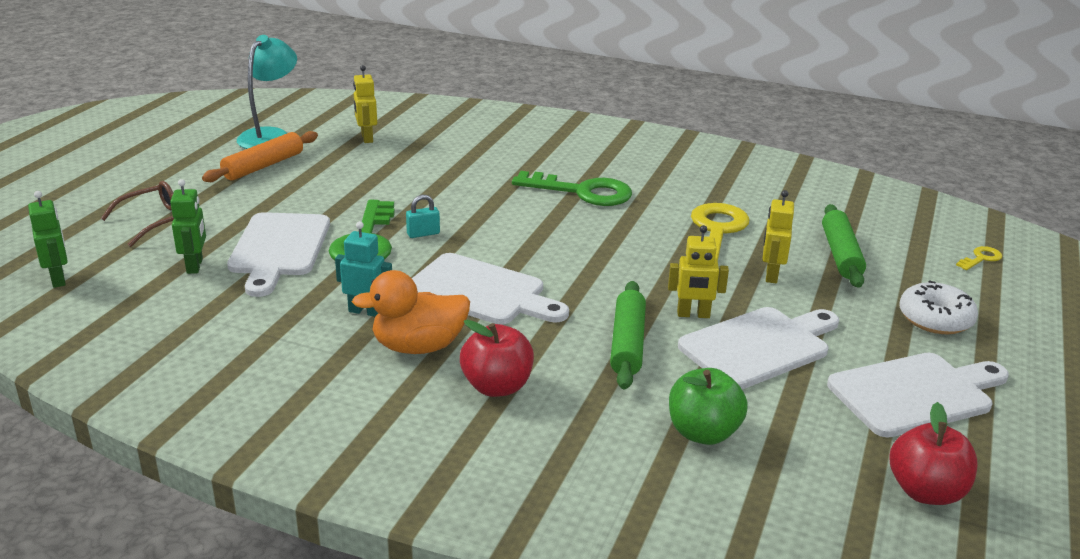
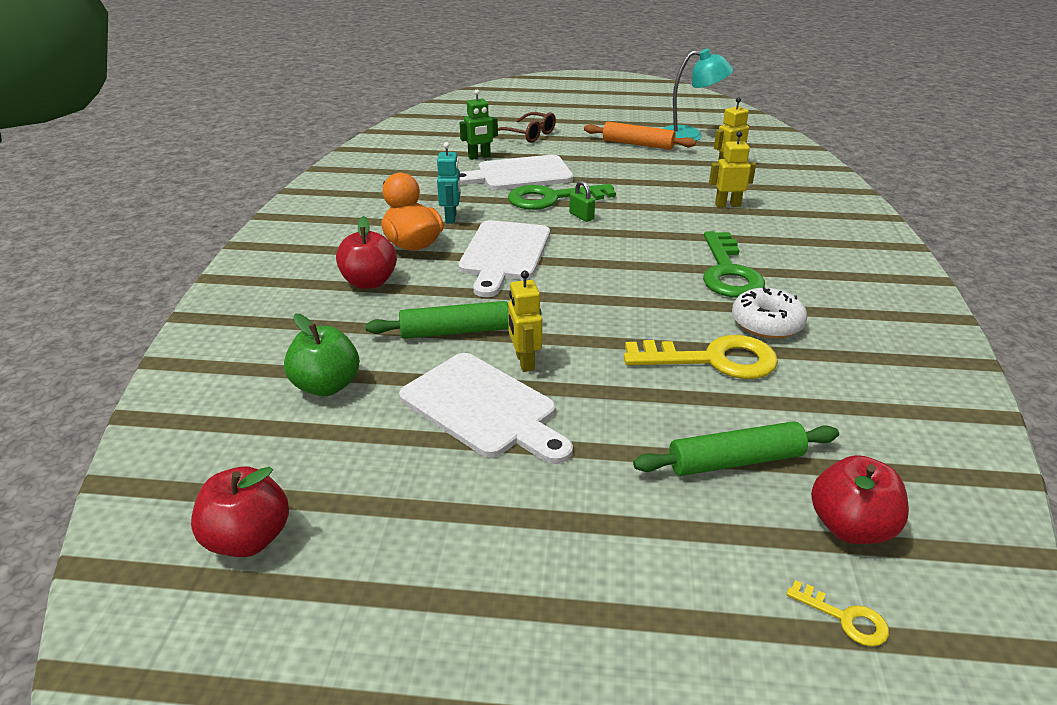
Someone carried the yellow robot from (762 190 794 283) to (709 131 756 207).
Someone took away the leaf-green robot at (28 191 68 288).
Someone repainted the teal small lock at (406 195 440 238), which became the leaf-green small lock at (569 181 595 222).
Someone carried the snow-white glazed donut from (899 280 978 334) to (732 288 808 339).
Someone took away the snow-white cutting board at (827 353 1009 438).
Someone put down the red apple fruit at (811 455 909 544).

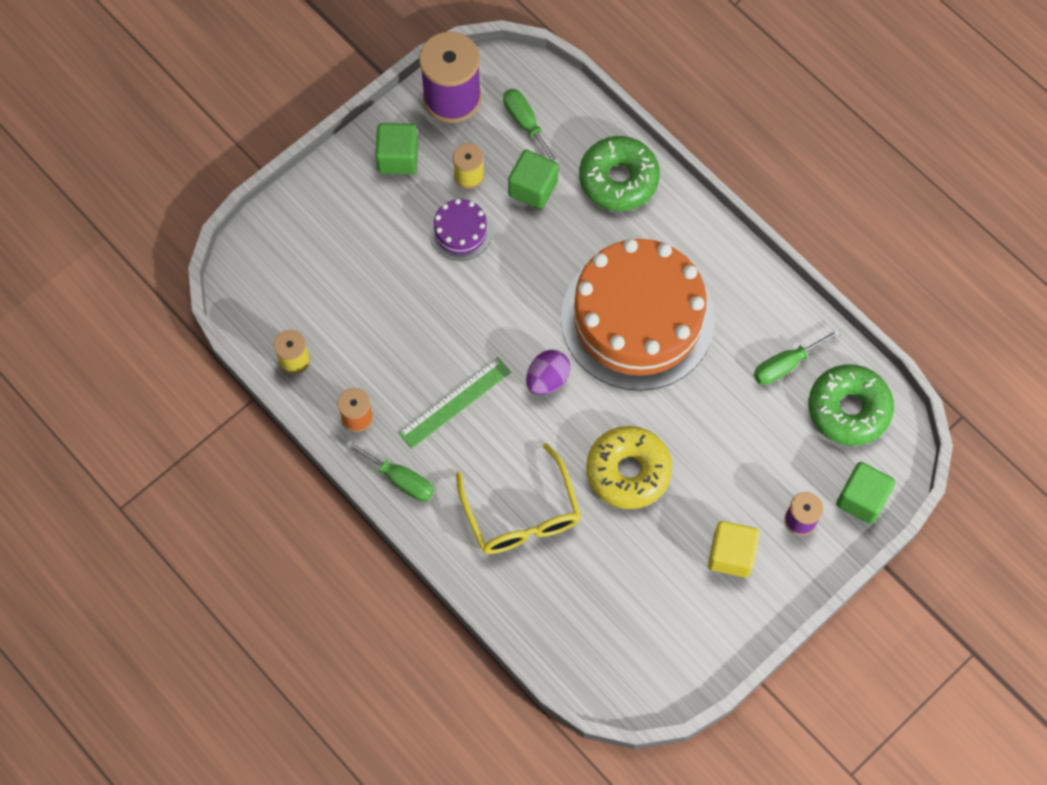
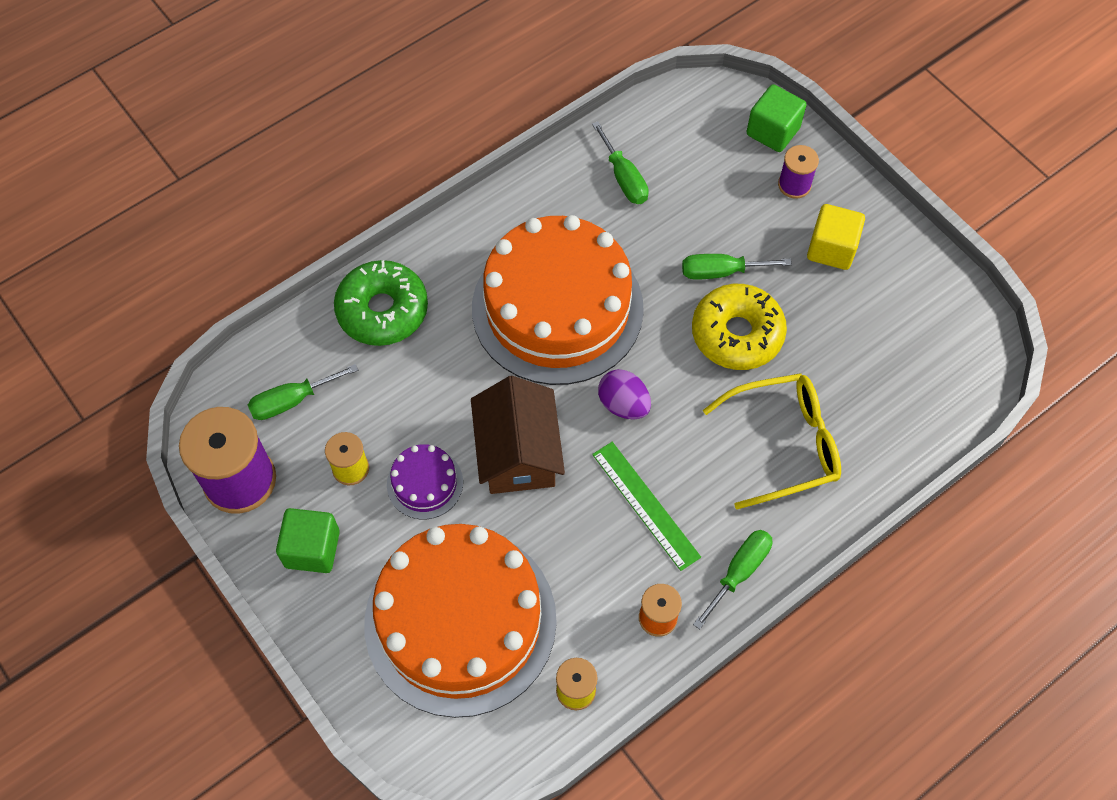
Someone took away the leaf-green cube at (508 150 559 210).
Someone took away the leaf-green glazed donut at (808 364 894 446).
Someone put down the leaf-green screwdriver at (682 254 792 279).
Someone put down the dark brown toy house at (471 376 565 494).
Someone put down the bright orange cake at (364 524 557 718).

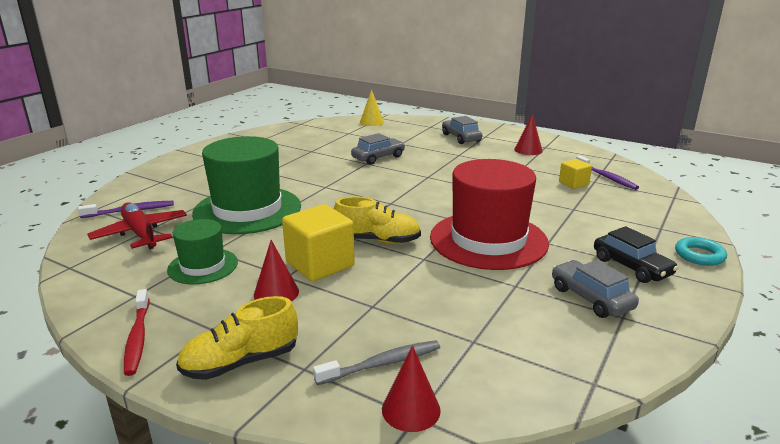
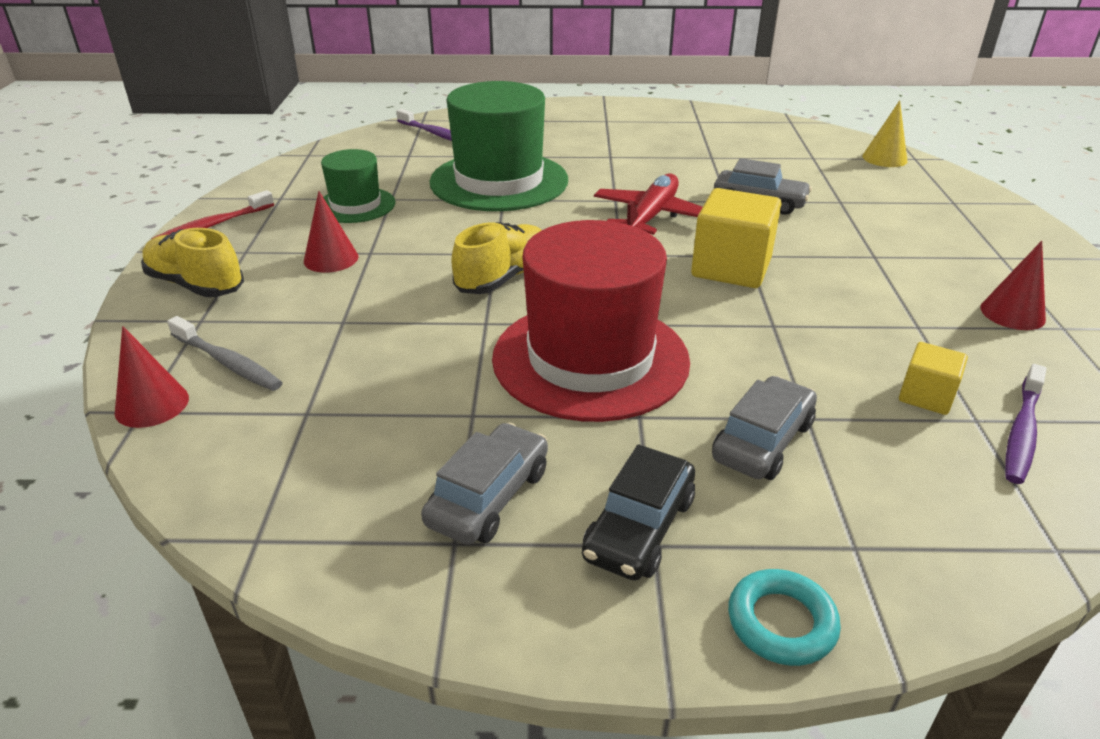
Someone carried the ash-grey toy car from (442 116 482 144) to (712 376 817 480).
Someone rotated the yellow shoe at (334 197 421 244) by 120 degrees counterclockwise.
Someone carried the red toy plane from (87 202 187 249) to (594 174 703 235).
Someone carried the yellow cube from (282 204 355 281) to (691 188 781 288).

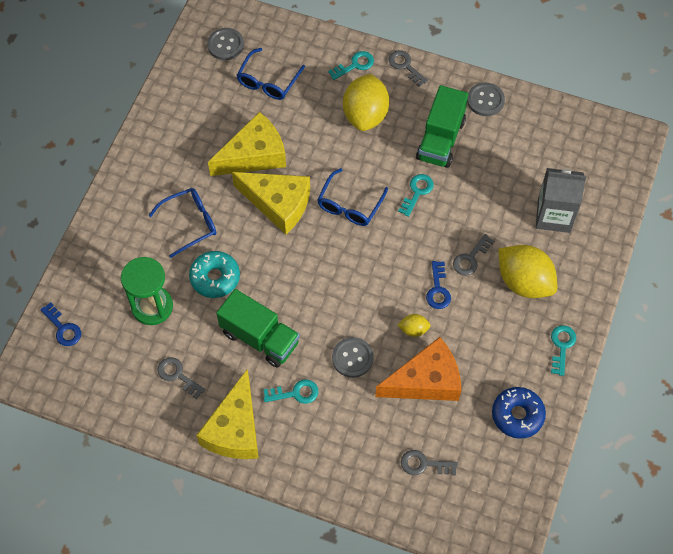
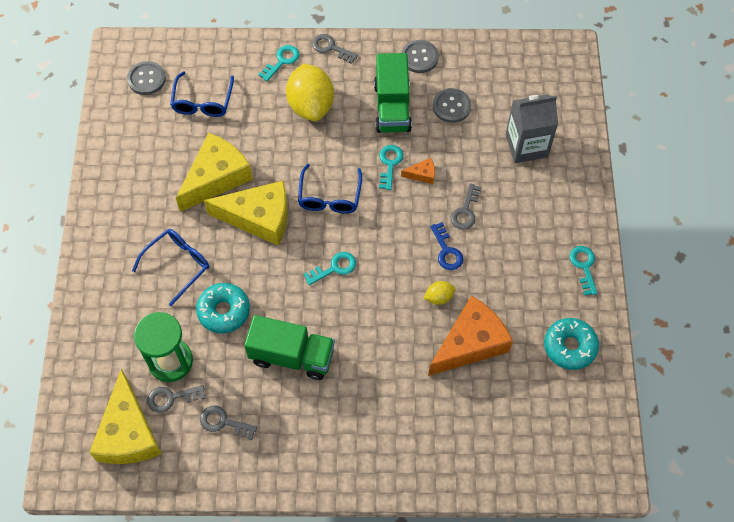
Someone took away the yellow toy lemon at (499 245 557 298).
Someone took away the blue door key at (40 302 81 346).
Someone carried the ash-grey sewing button from (332 337 374 378) to (433 88 471 123).
Someone carried the yellow cheese from (196 369 259 459) to (89 369 162 464).
Someone carried the teal door key from (263 379 318 404) to (303 252 356 285).
Someone repainted the blue glazed donut at (492 387 546 439), which became the teal glazed donut at (544 318 599 370).
Someone carried the ash-grey door key from (401 450 458 476) to (147 385 205 413).
Someone put down the bright orange cheese at (401 158 435 184).

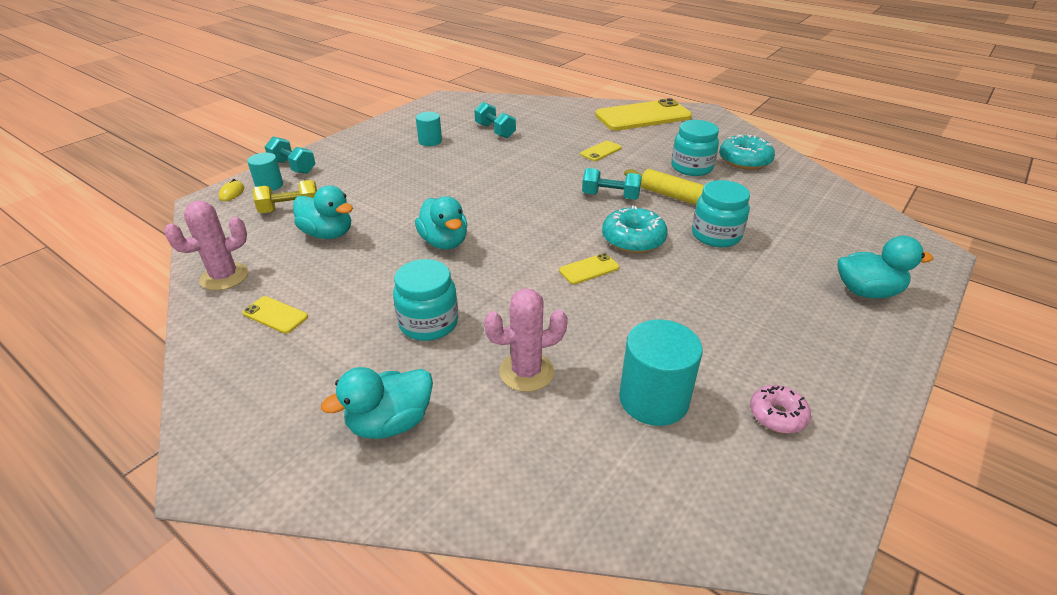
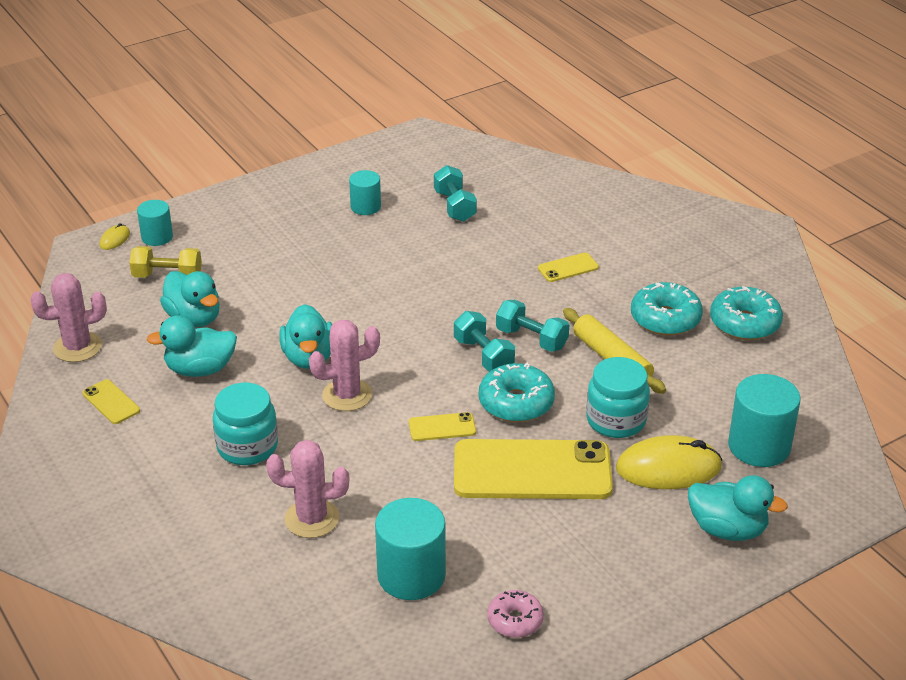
Someone carried the yellow phone from (595 98 692 131) to (454 439 613 499).
Someone swapped the teal jar at (671 120 719 176) for the teal glazed donut at (631 282 703 336).
Someone carried the teal hand weight from (265 137 316 174) to (454 311 515 372).
Someone carried the teal rubber duck from (321 367 433 439) to (146 315 237 377).
Someone put down the pink cactus at (309 320 380 411).
Someone put down the teal cylinder shape at (728 374 801 467).
Someone put down the yellow mouse at (616 435 722 489).

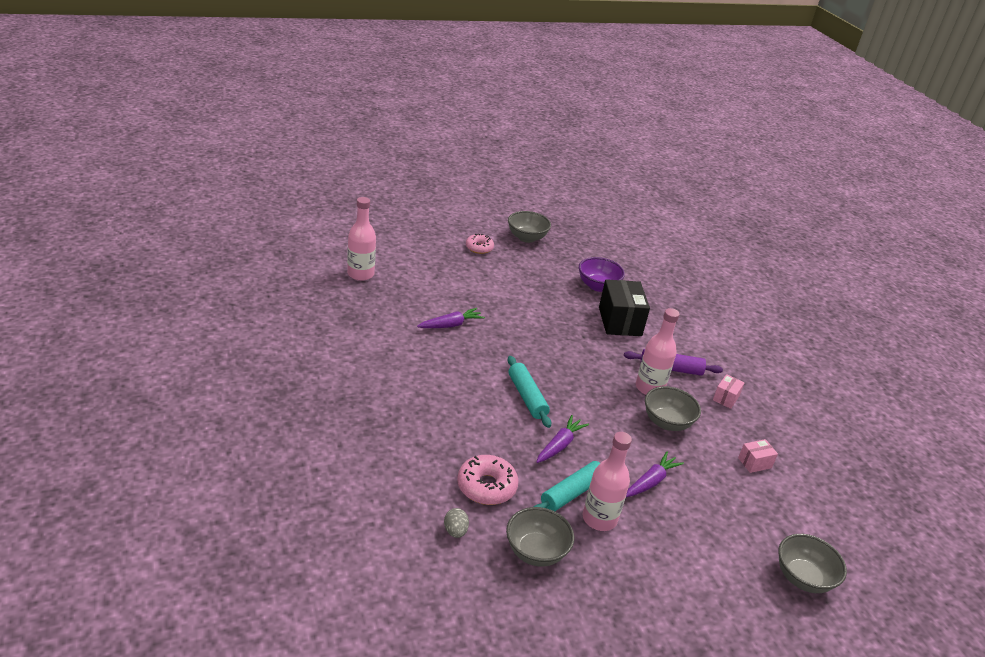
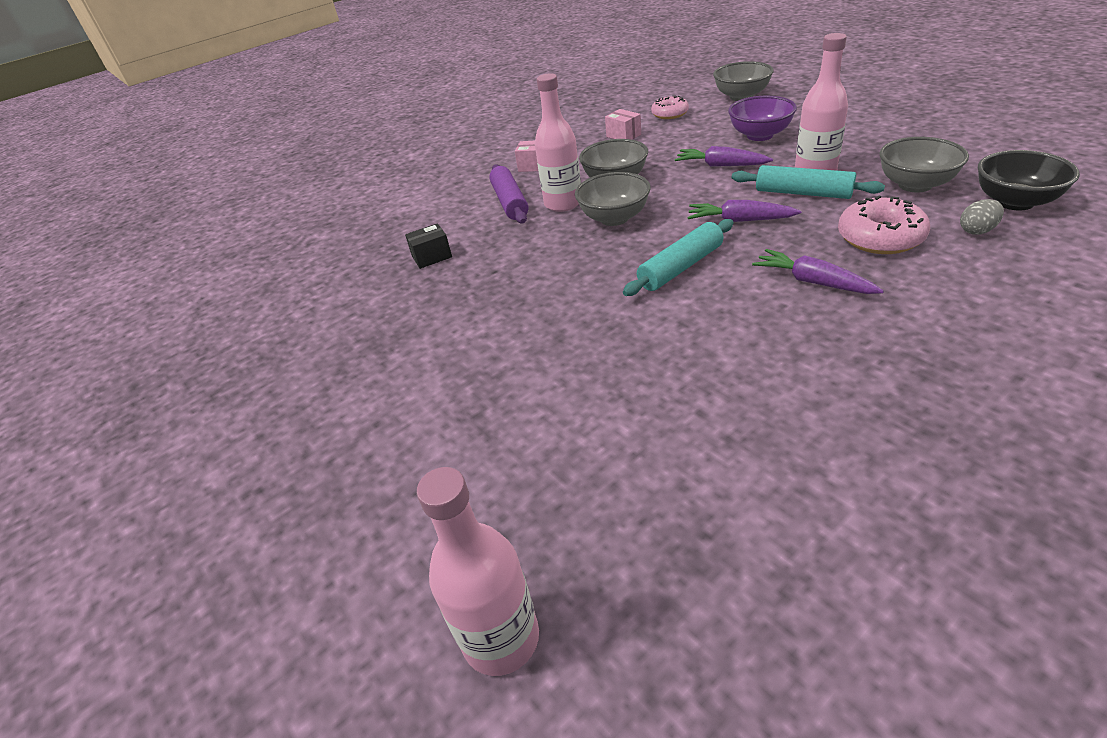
Someone carried the ash-grey bowl from (508 211 551 243) to (575 172 651 226).
Someone carried the pink glazed donut from (466 234 494 254) to (651 95 689 119).
Someone carried the royal purple bowl from (579 257 625 292) to (728 96 797 141).
Someone scaled the ebony package at (599 279 650 336) by 0.49.
Someone carried the royal purple toy carrot from (417 308 485 328) to (752 249 884 294).
Someone put down the ebony bowl at (978 150 1080 210).

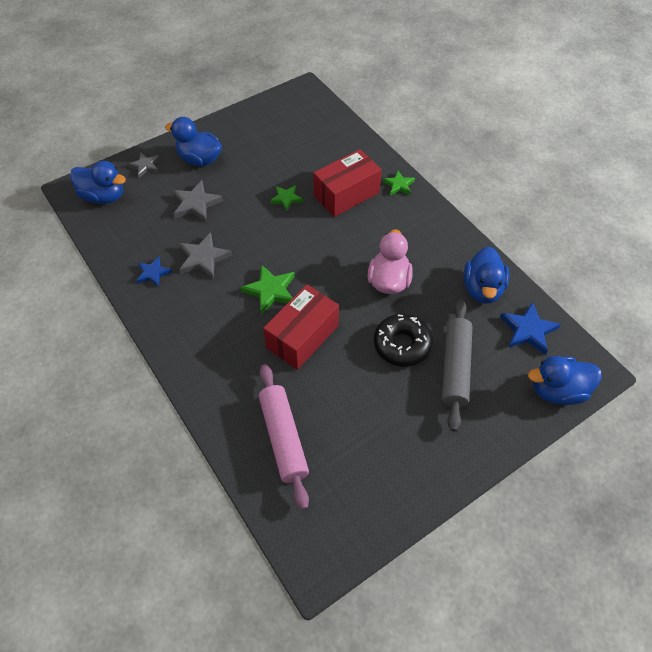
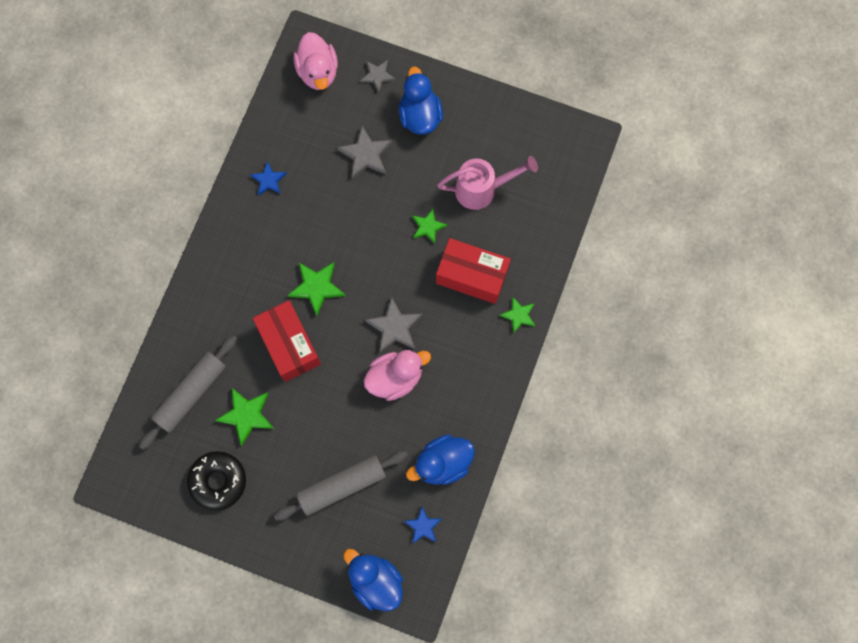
Someone repainted the blue rubber duck at (70 161 126 204), which became the pink rubber duck at (293 32 338 90).
Someone carried the ash-grey star shape from (179 232 232 279) to (365 296 422 353).
Someone rotated the red package at (263 284 339 370) by 60 degrees clockwise.
Someone scaled the blue star shape at (500 302 561 355) by 0.64.
Someone carried the ebony glazed donut from (374 314 433 367) to (187 451 246 510).
Someone repainted the pink dough roller at (259 364 309 510), which became the ash-grey dough roller at (139 335 238 450).
Someone put down the pink watering pot at (437 156 538 210).
Someone put down the leaf-green star shape at (215 388 274 446).

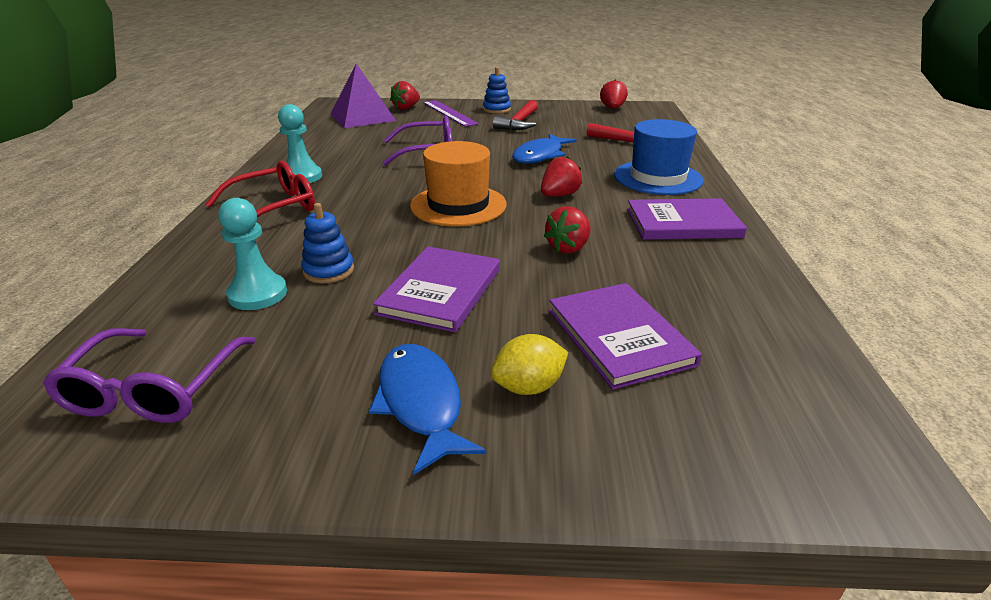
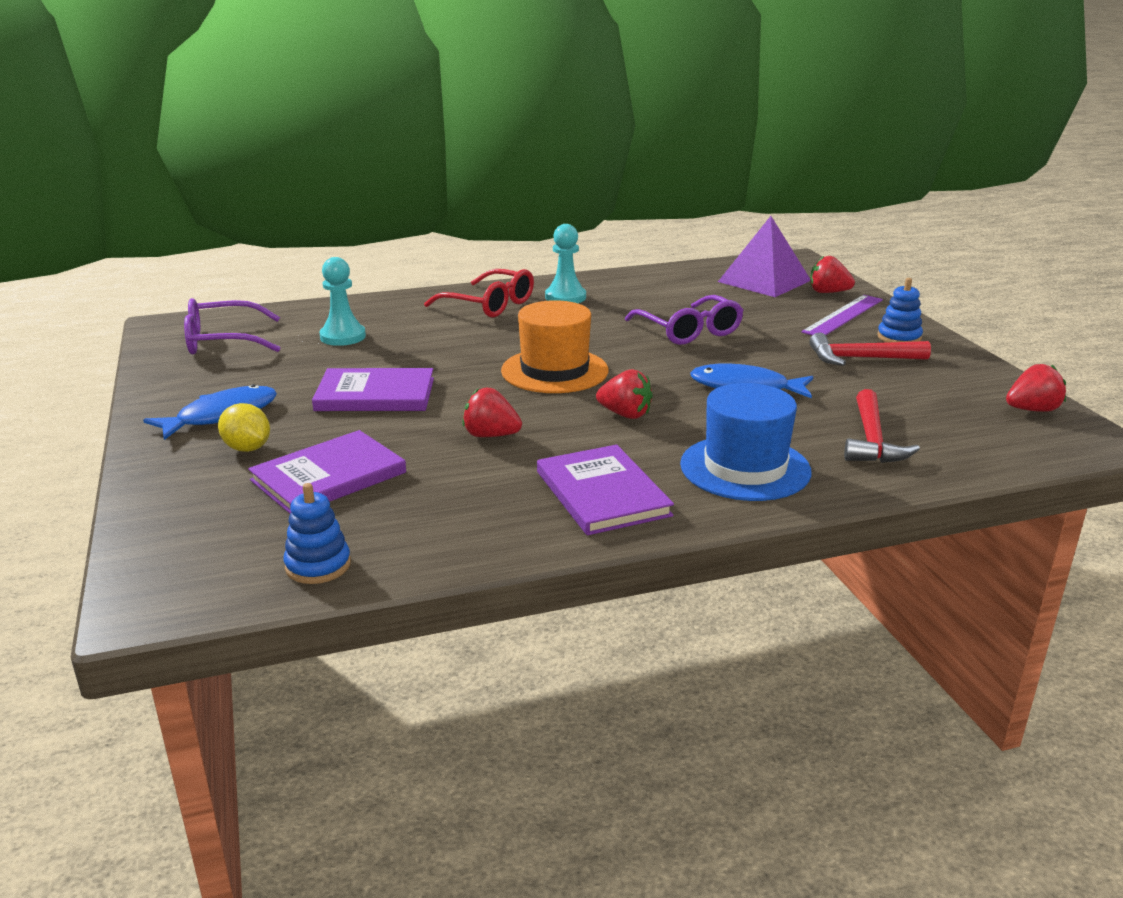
Someone carried the blue ring stacker from (301 203 354 283) to (283 483 351 584).

